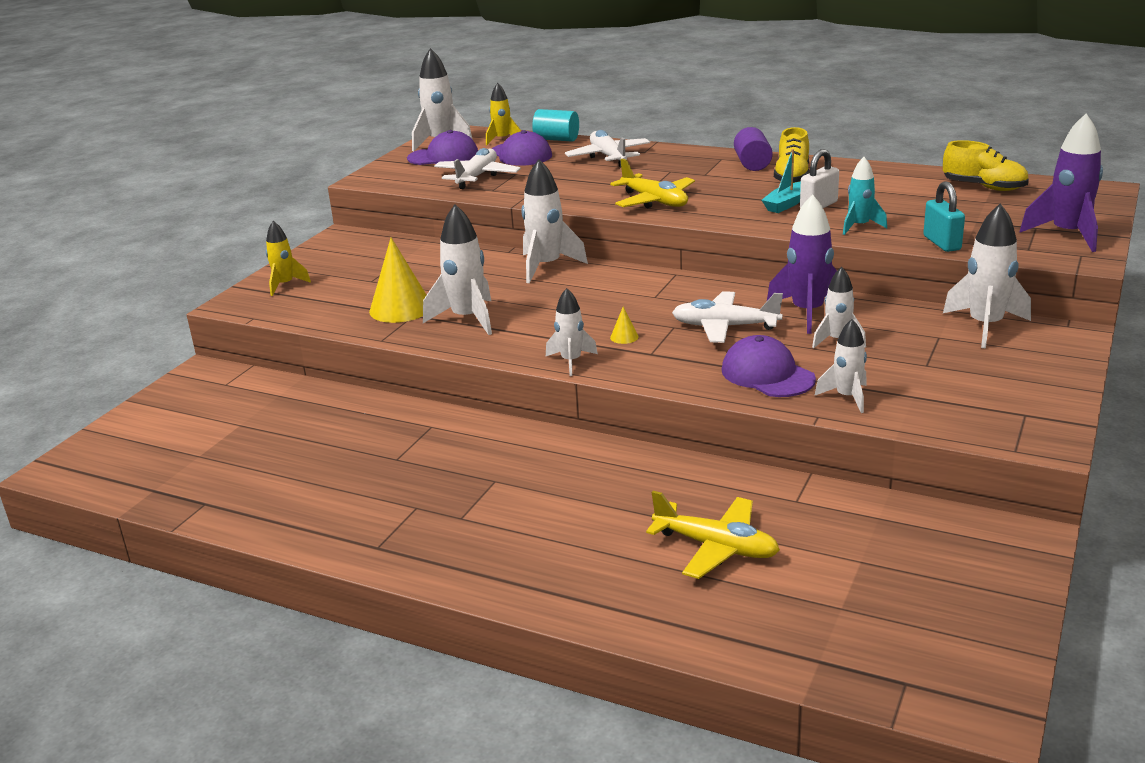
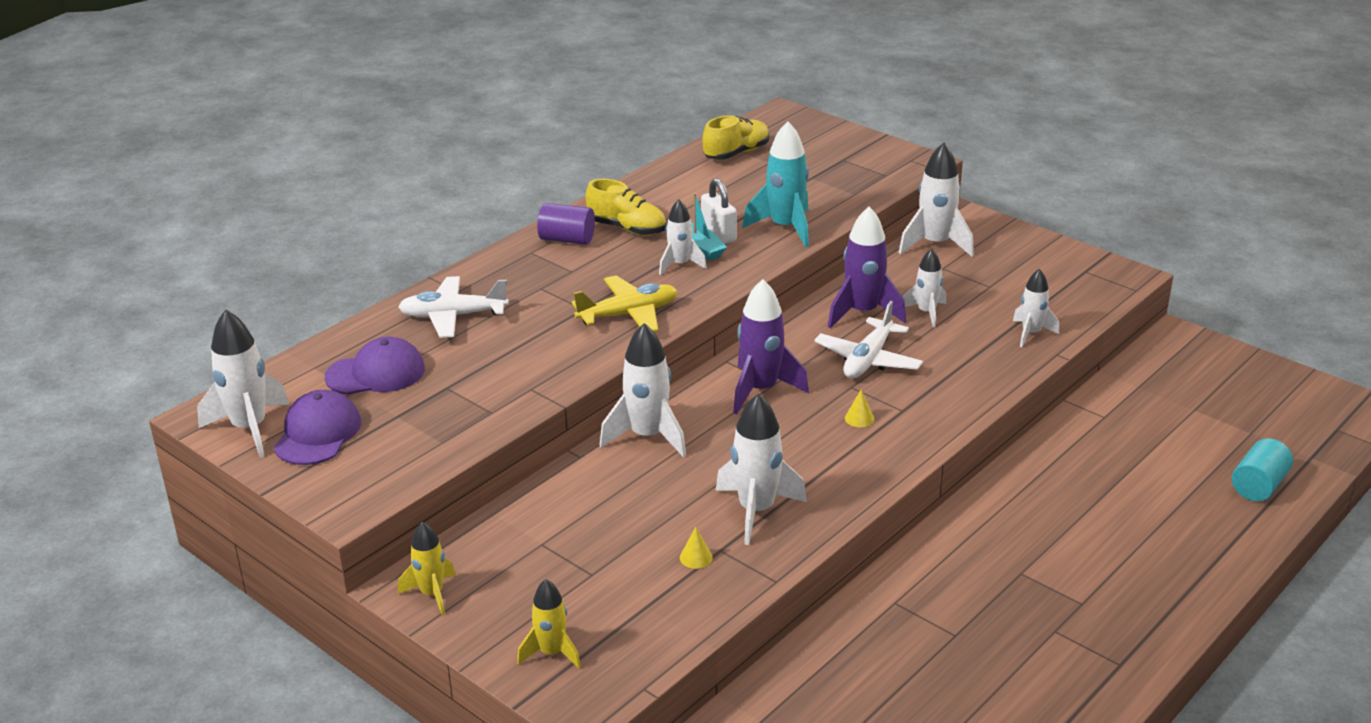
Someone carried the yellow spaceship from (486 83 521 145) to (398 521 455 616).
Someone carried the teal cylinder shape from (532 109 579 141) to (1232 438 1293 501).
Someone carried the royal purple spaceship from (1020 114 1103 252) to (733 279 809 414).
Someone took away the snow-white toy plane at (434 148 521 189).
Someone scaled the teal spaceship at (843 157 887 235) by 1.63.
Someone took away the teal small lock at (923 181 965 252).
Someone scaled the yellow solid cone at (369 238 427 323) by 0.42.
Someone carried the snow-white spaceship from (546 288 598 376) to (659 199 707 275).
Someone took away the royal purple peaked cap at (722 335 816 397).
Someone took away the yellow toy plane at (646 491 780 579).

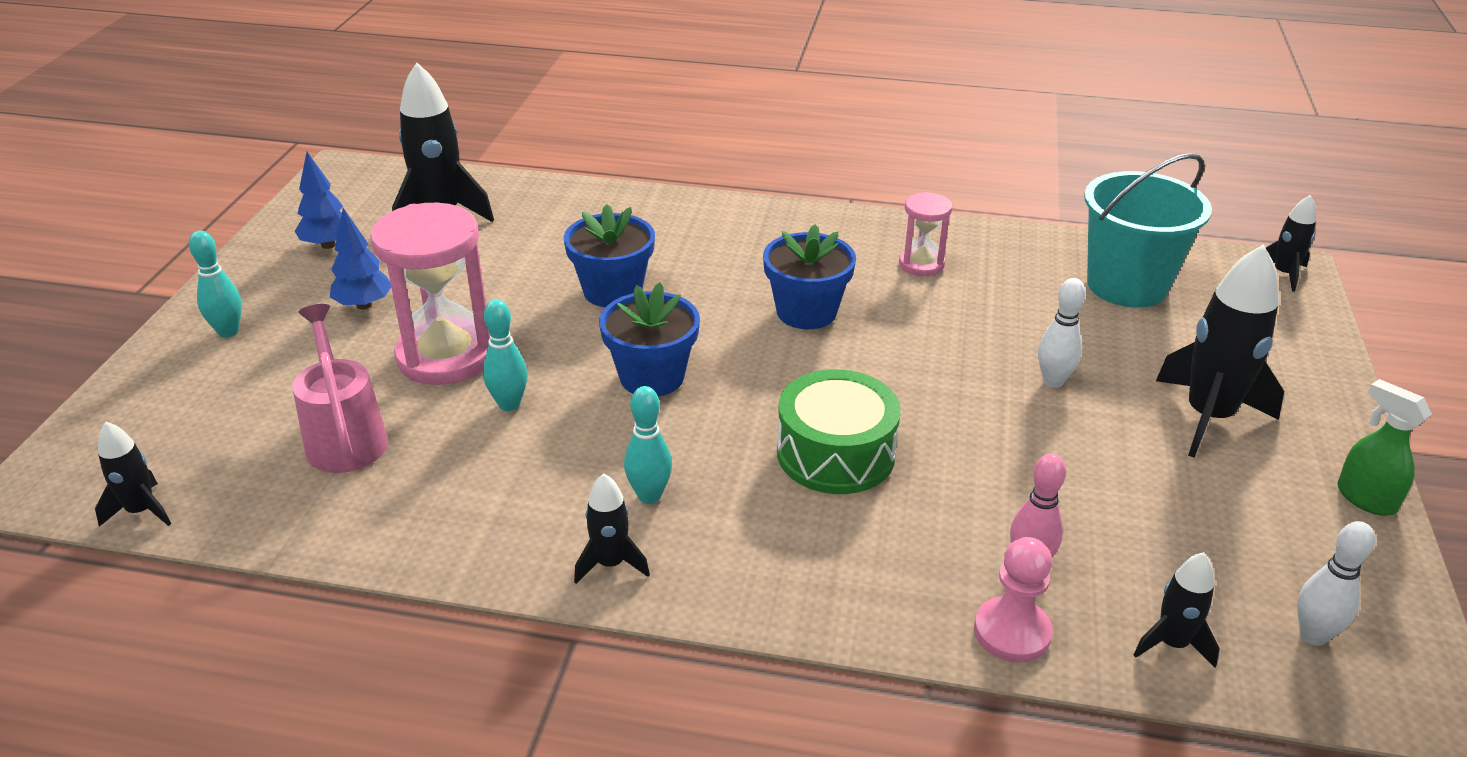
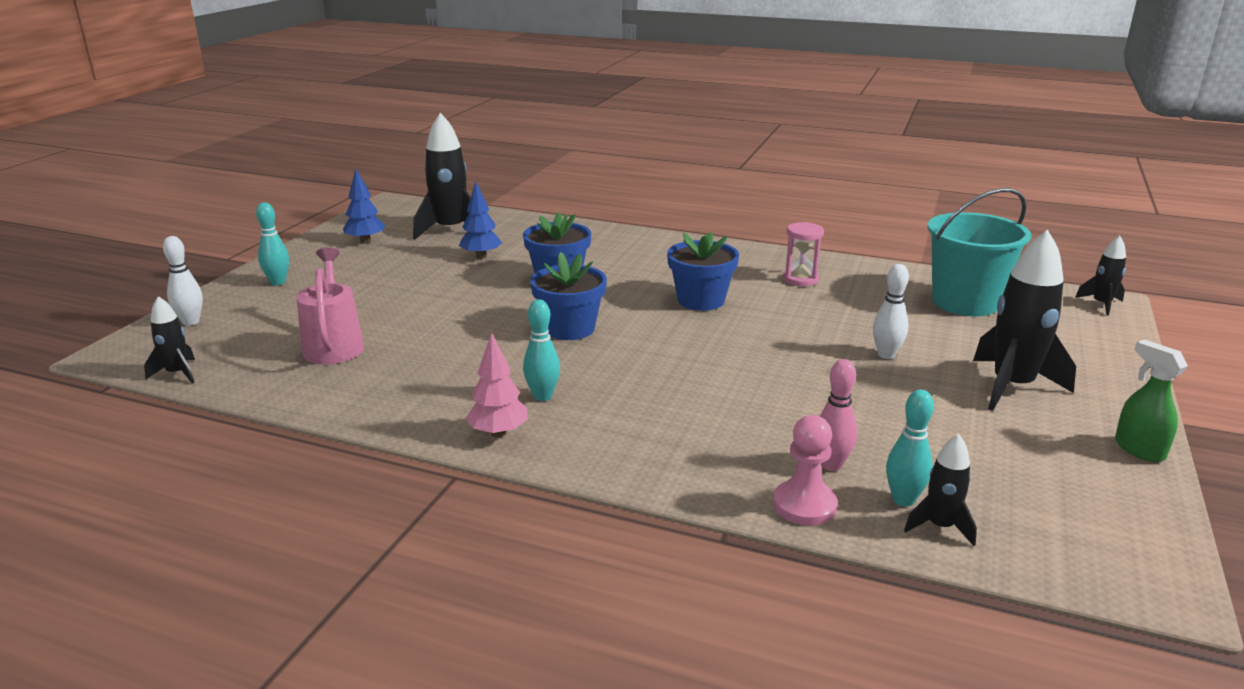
Someone took away the pink sandglass at (370 203 490 385).
Someone carried the blue tree from (330 208 391 310) to (459 182 502 259).
Someone carried the teal skittle from (483 299 527 411) to (886 389 934 507).
Someone took away the leaf-green toy drum at (777 369 901 494).
Someone swapped the ebony spaceship at (574 473 650 584) for the pink tree at (466 332 528 438).
Someone carried the snow-white skittle from (1297 521 1375 646) to (163 236 203 326).

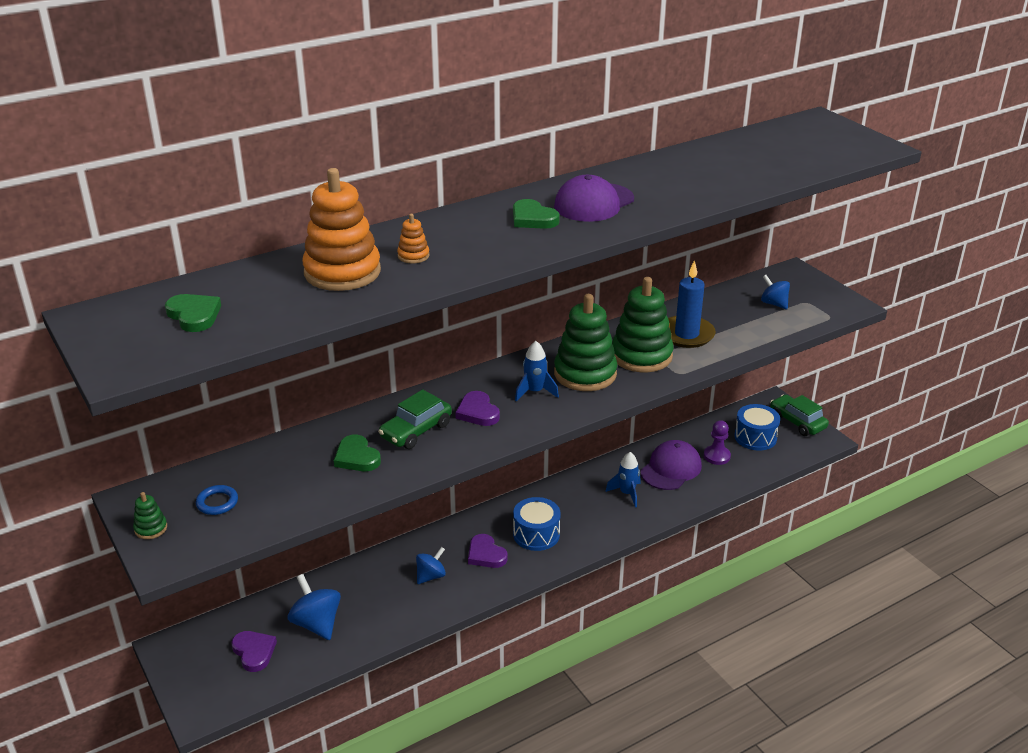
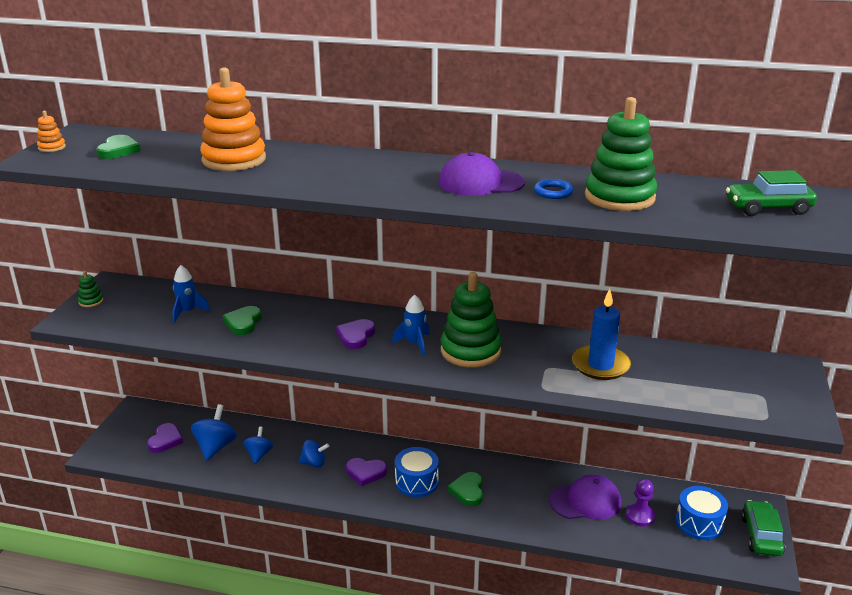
Someone carried the leaf-green heart from (513 199 560 229) to (448 472 483 506).
Someone carried the bright orange ring stacker from (397 214 430 264) to (37 111 66 152).
Someone carried the blue spinning top from (761 275 790 309) to (243 427 273 464).
Someone carried the leaf-green ring stacker from (612 277 674 372) to (585 97 657 211).
Someone carried the leaf-green toy car from (378 389 452 449) to (726 170 817 216).
Someone carried the blue spaceship from (605 452 640 508) to (172 265 210 323).
Someone carried the blue torus from (196 485 238 515) to (534 179 573 199).
Someone rotated the royal purple heart at (468 534 508 568) by 90 degrees counterclockwise.

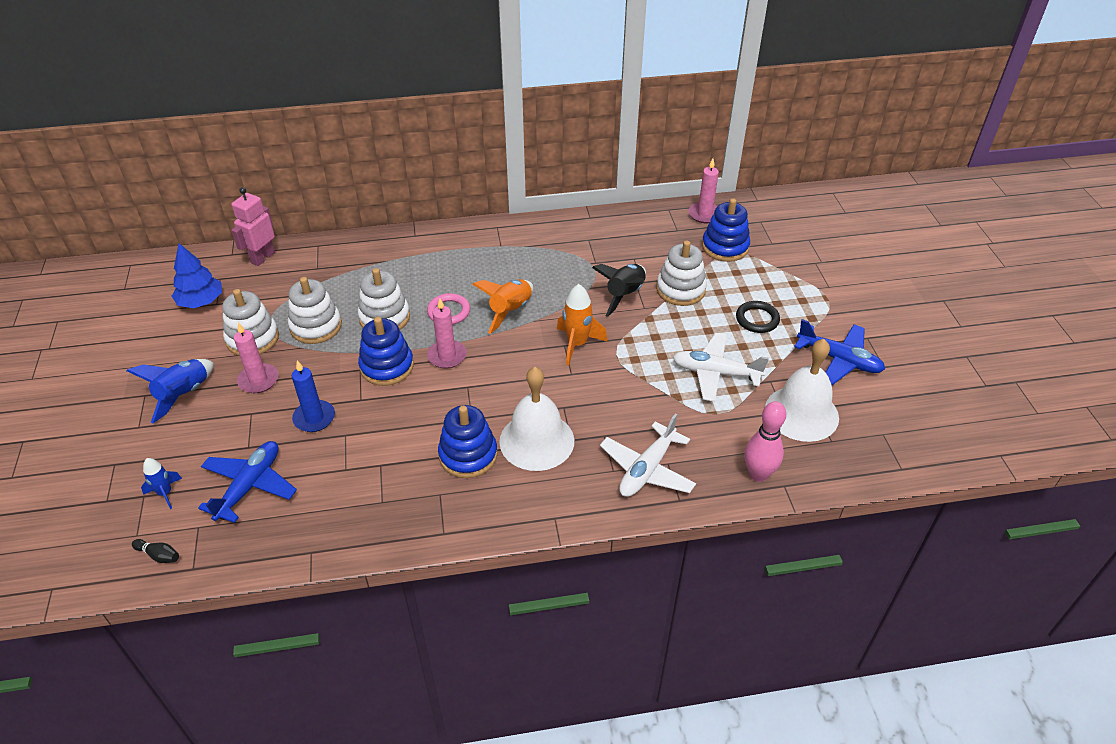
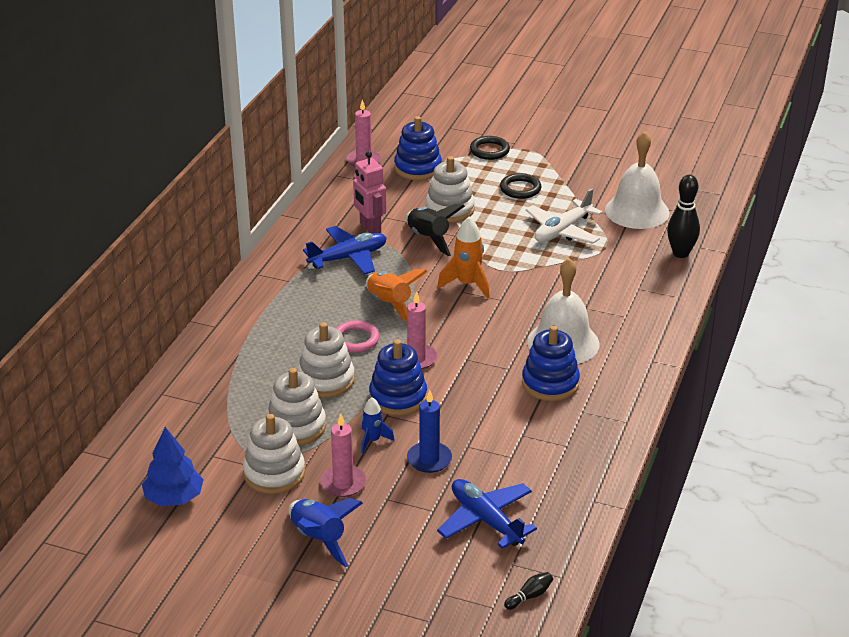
Someone carried the pink robot from (231 187 275 266) to (353 151 386 233).
Someone carried the blue toy plane from (794 319 885 385) to (303 226 387 274).
Someone repainted the pink skittle at (744 401 786 482), which became the ebony skittle at (667 175 700 258).
Someone took away the snow-white toy plane at (600 413 696 497).
Someone carried the blue spaceship from (141 458 182 509) to (361 397 395 453).
Someone put down the ebony torus at (470 136 510 160).

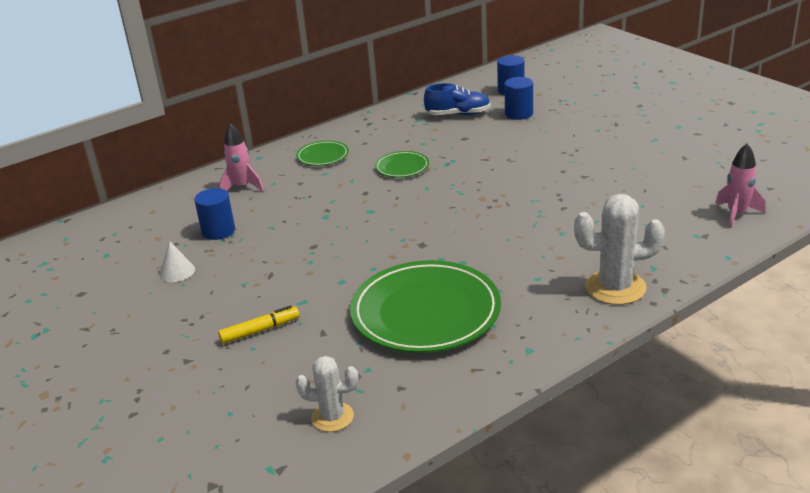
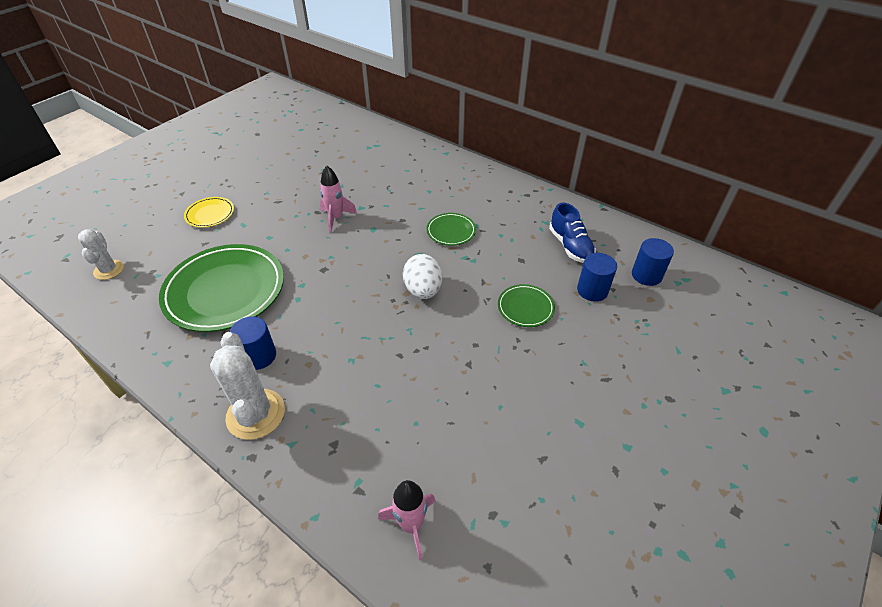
Someone carried the pink spaceship from (219 123 264 191) to (320 165 357 232).
Someone carried the leaf-green dinner plate from (296 141 349 166) to (498 284 555 327).
Someone carried the blue cylinder shape from (194 188 235 240) to (230 316 276 370).
Someone took away the snow-white solid cone at (159 241 195 282).
Someone swapped the yellow felt pen at (218 305 299 344) for the yellow dinner plate at (184 197 234 228).
Someone put down the snow-white toy egg at (403 254 442 299).

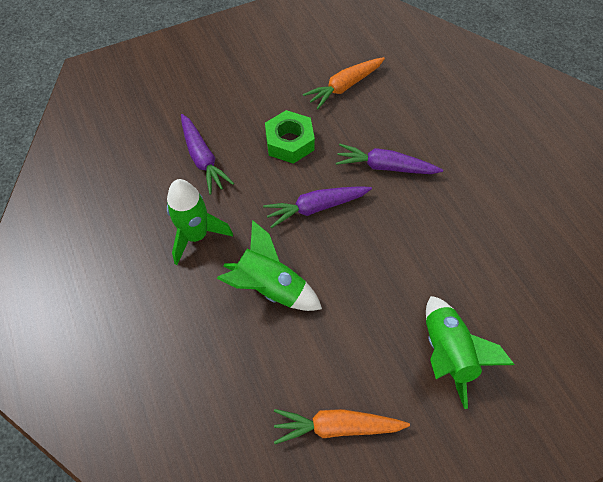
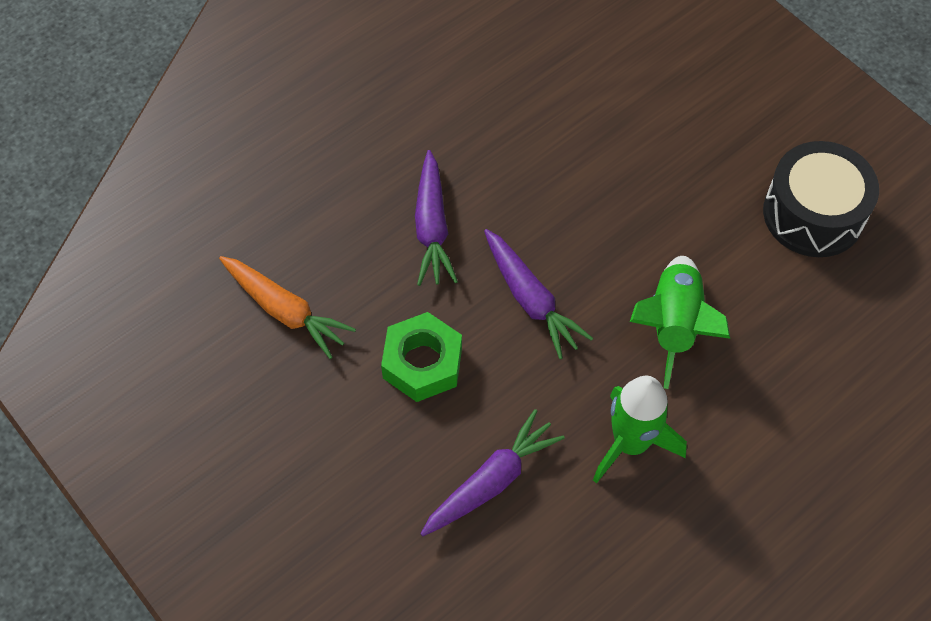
Someone took away the leaf-green spaceship at (426 296 515 409).
Someone swapped the bright orange toy carrot at (274 409 410 444) for the ebony toy drum at (763 141 879 257).

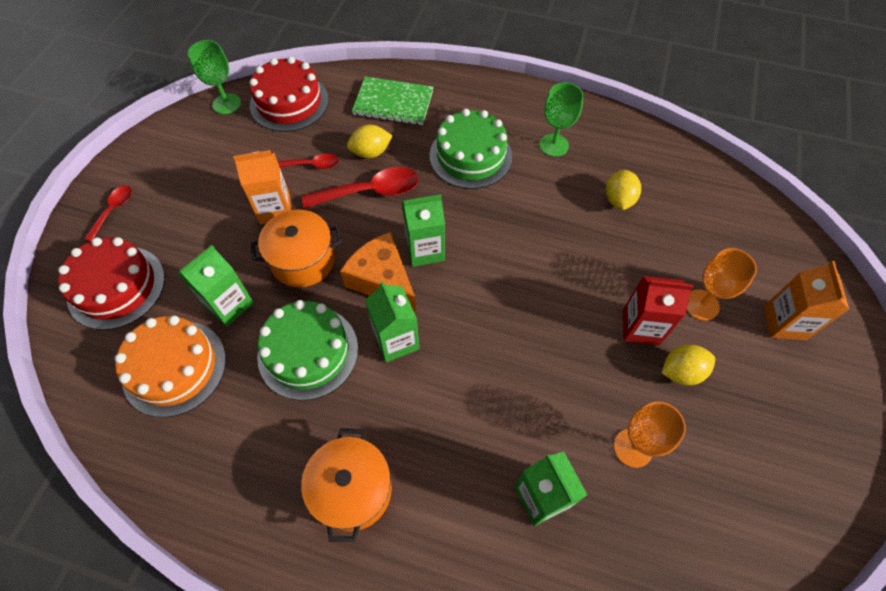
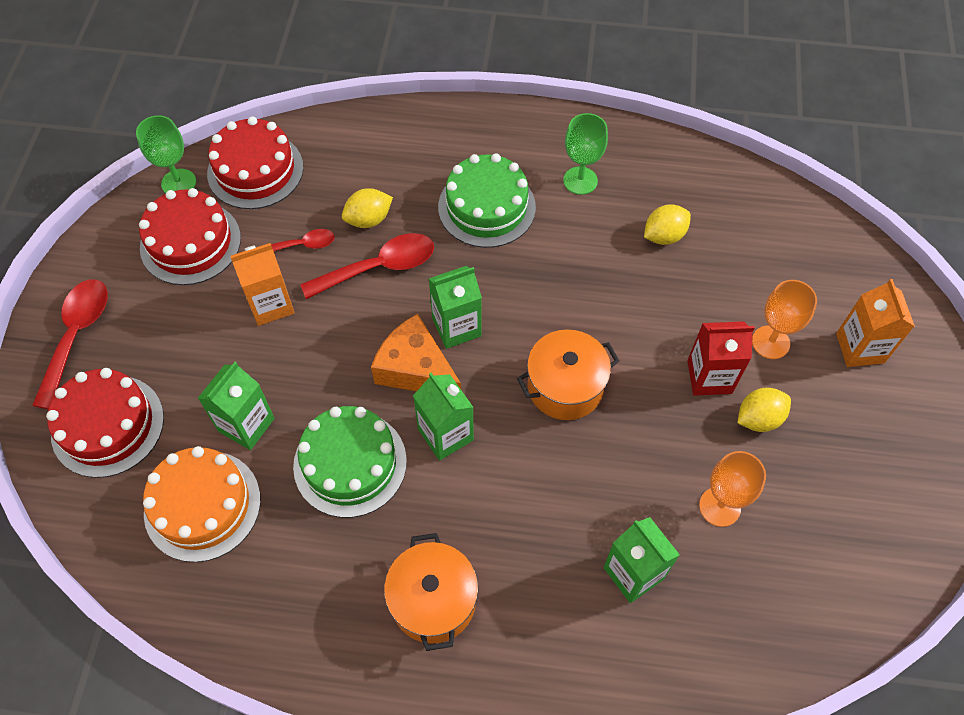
Someone took away the leaf-green notepad at (352 77 433 125).
Someone rotated the yellow toy lemon at (606 170 641 210) by 60 degrees clockwise.
Someone scaled the red teaspoon at (84 185 132 242) by 1.74.
Someone carried the bright orange stockpot from (251 210 342 288) to (517 329 619 420).
Someone put down the red cake at (139 188 241 285).

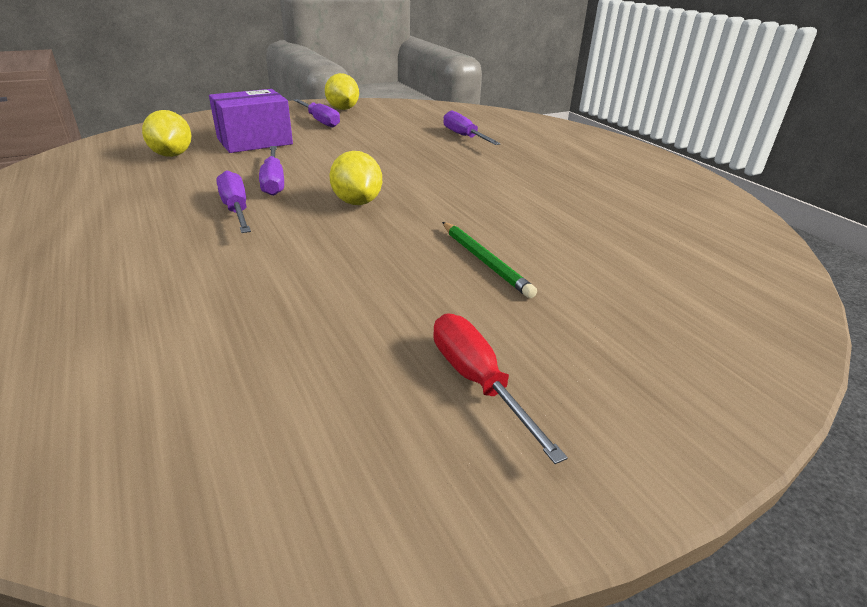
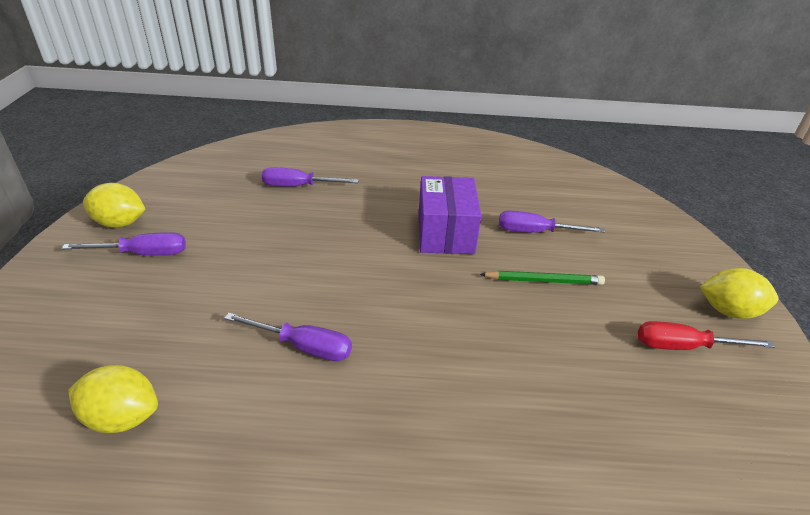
Someone carried the royal purple package from (209 89 293 153) to (419 176 481 254).
Someone carried the yellow toy lemon from (329 151 382 205) to (700 268 778 319).
Someone carried the royal purple screwdriver from (216 170 251 233) to (499 211 605 233).

